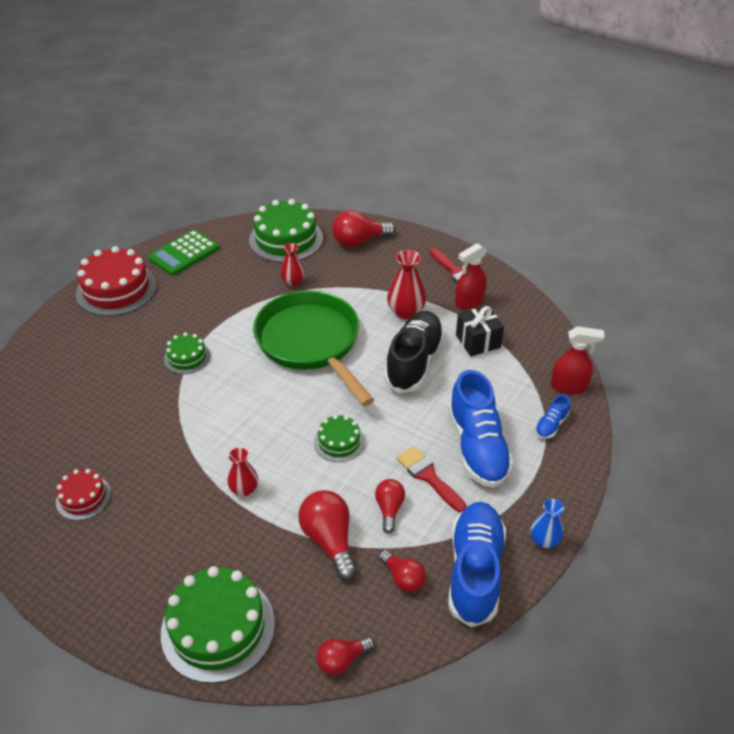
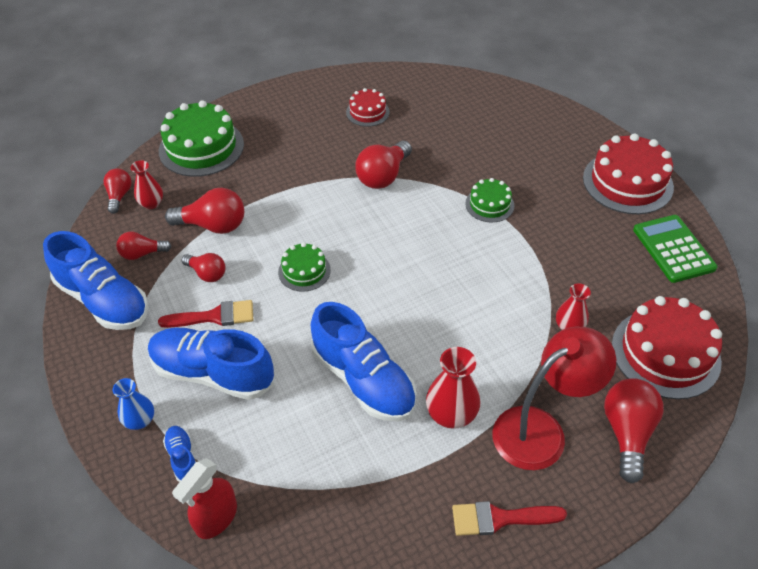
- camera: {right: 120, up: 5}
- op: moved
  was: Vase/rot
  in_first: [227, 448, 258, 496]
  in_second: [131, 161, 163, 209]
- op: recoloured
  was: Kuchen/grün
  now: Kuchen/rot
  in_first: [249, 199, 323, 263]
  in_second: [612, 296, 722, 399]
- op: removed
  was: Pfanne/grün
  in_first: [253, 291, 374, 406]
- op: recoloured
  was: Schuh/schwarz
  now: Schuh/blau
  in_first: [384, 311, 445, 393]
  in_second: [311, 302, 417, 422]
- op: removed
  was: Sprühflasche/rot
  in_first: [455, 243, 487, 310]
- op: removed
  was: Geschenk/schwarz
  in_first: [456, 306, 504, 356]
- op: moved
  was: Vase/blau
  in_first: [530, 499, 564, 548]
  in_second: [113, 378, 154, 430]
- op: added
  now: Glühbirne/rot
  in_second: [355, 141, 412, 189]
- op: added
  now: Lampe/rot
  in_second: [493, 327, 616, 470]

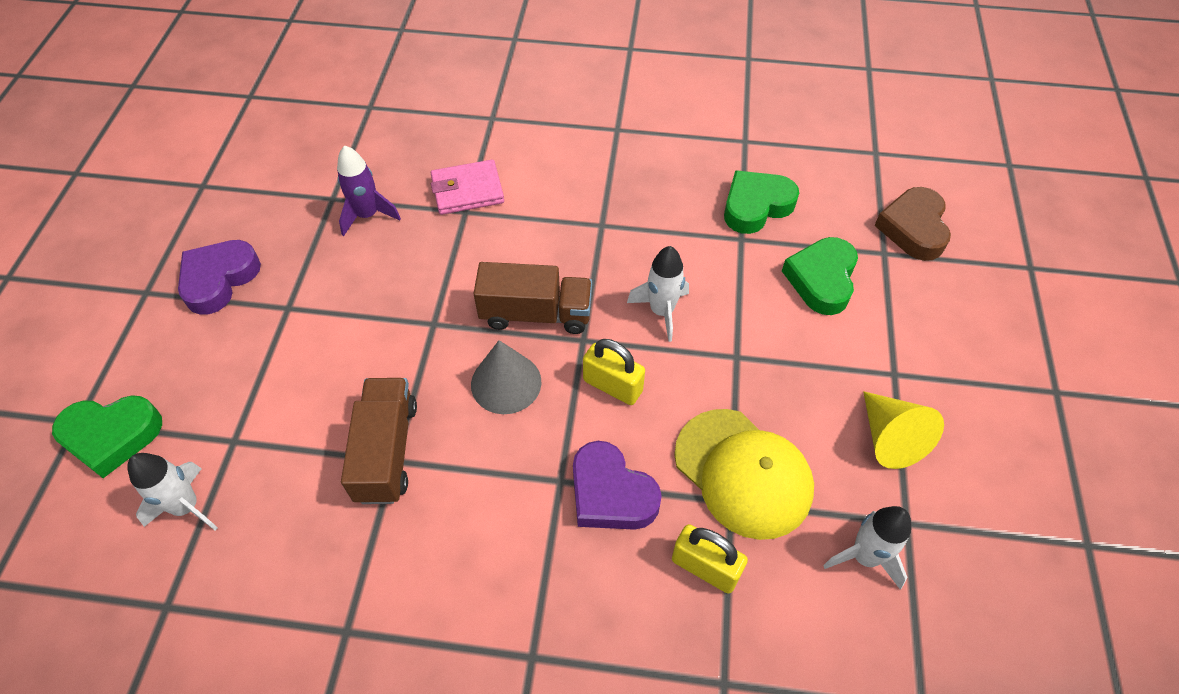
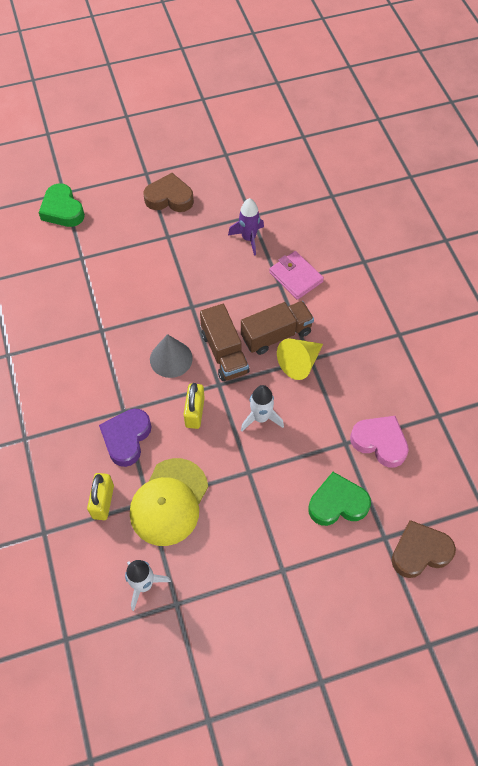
- camera: {right: 65, up: 5}
- op: removed
  was: Rakete/weiß
  in_first: [127, 453, 218, 530]
- op: recoloured
  was: Herz/lila
  now: Herz/braun
  in_first: [178, 240, 261, 315]
  in_second: [143, 173, 194, 212]
- op: moved
  was: Lastwagen/braun
  in_first: [341, 378, 417, 504]
  in_second: [241, 301, 314, 355]
- op: recoloured
  was: Herz/grün
  now: Herz/rosa
  in_first: [724, 170, 799, 234]
  in_second: [350, 416, 409, 468]
- op: moved
  was: Kegel/gelb
  in_first: [863, 391, 944, 469]
  in_second: [277, 338, 323, 380]

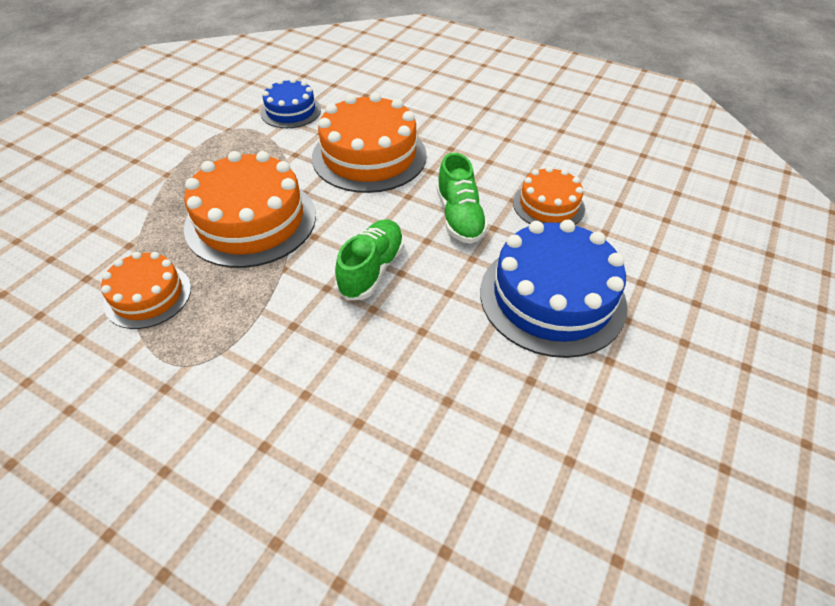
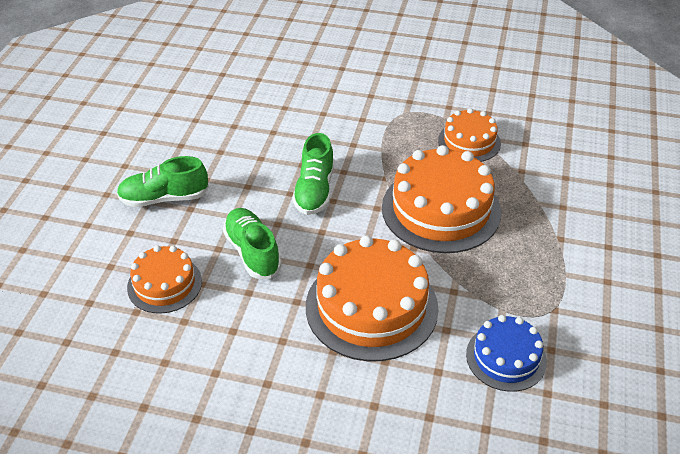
- camera: {right: 165, up: -5}
- op: replaced
  was: Kuchen/blau
  now: Schuh/grün
  in_first: [480, 220, 627, 358]
  in_second: [117, 156, 209, 207]

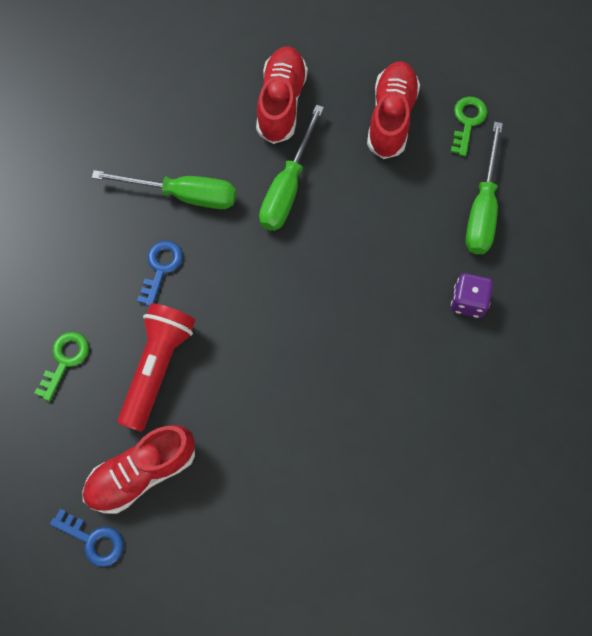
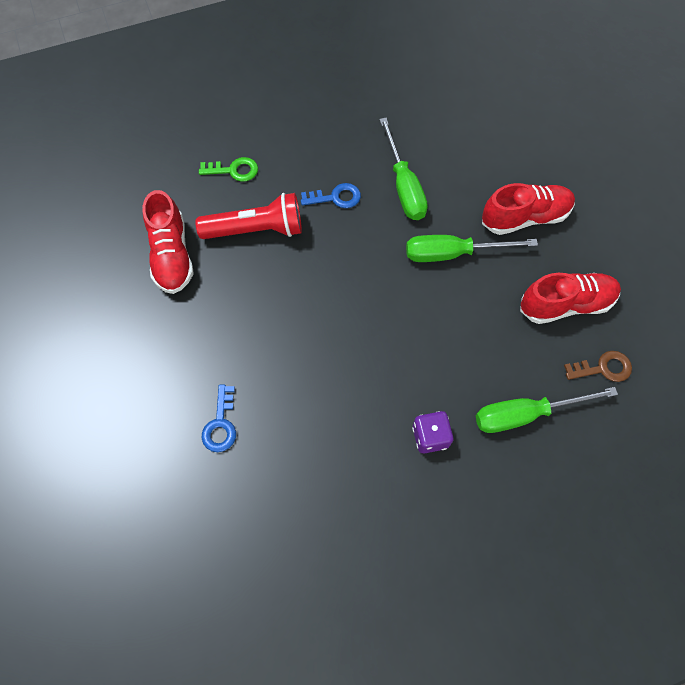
- camera: {right: 65, up: -5}
- op: moved
  was: Schlüssel/blau
  in_first: [50, 509, 123, 567]
  in_second: [201, 384, 236, 452]
- op: turned
  was: Schuh/rot
  in_first: [82, 425, 195, 514]
  in_second: [143, 190, 194, 294]
  clockwise: -135
- op: recoloured
  was: Schlüssel/grün
  now: Schlüssel/braun
  in_first: [451, 97, 487, 156]
  in_second: [564, 351, 632, 382]

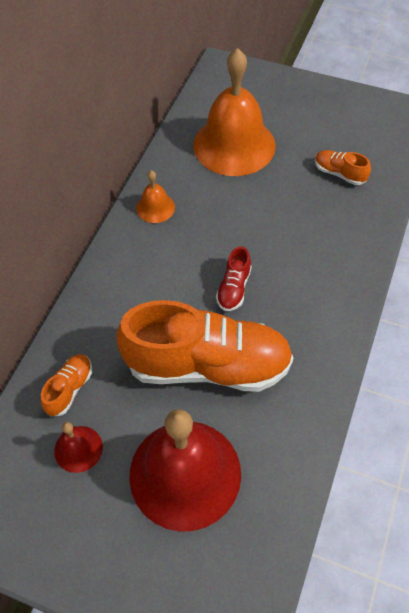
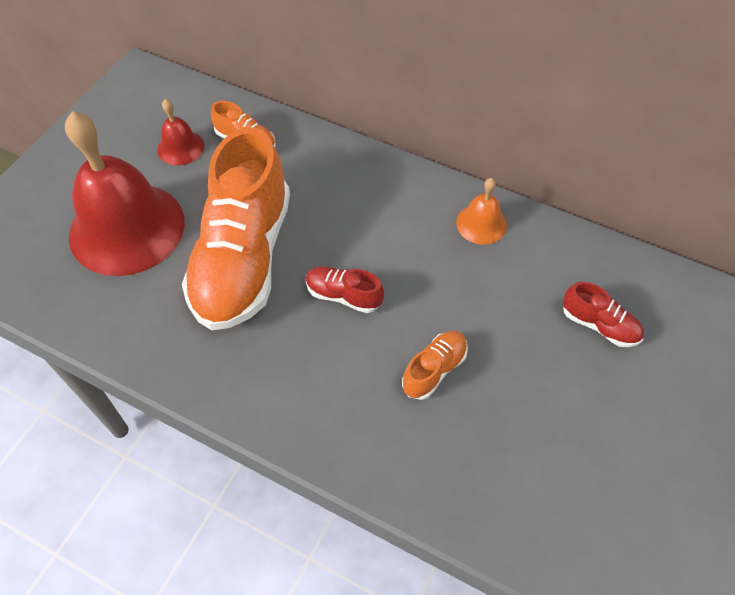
- camera: {right: 95, up: 0}
- op: replaced
  was: Glocke/orange
  now: Schuh/rot
  in_first: [193, 48, 275, 176]
  in_second: [563, 282, 644, 347]
- op: moved
  was: Schuh/orange
  in_first: [315, 150, 371, 185]
  in_second: [402, 331, 468, 400]

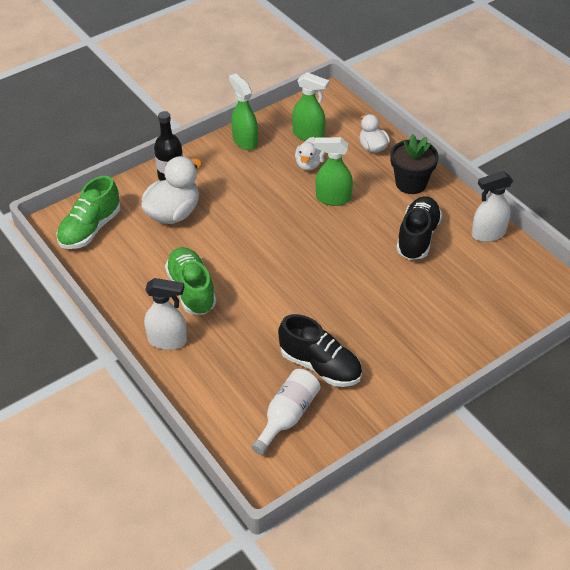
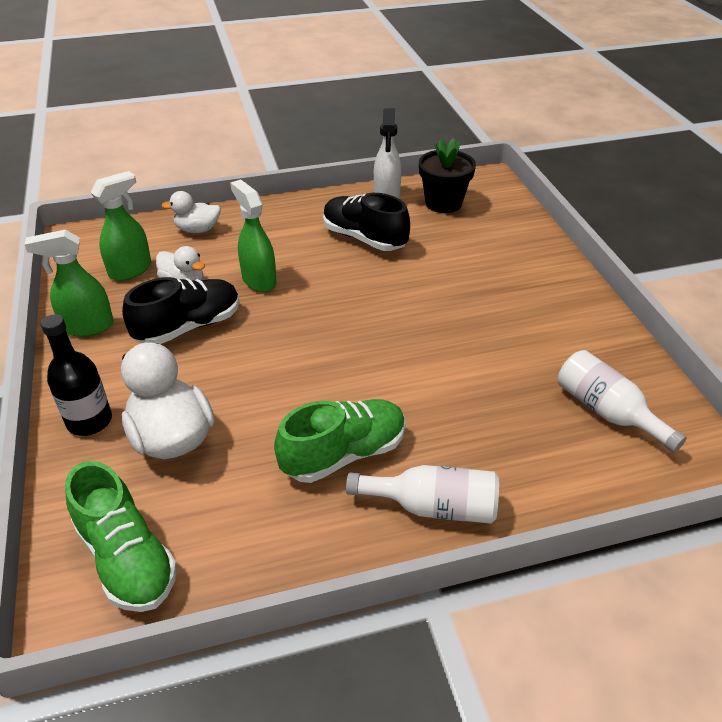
- camera: {right: -70, up: -5}
- op: replaced
  was: Sprühflasche/weiß
  now: Flasche/weiß
  in_first: [144, 278, 187, 350]
  in_second: [346, 465, 499, 524]
- op: turned
  was: Schuh/grün
  in_first: [165, 247, 216, 315]
  in_second: [274, 399, 406, 483]
  clockwise: 150
- op: moved
  was: Schuh/schwarz
  in_first: [278, 314, 362, 387]
  in_second: [122, 277, 240, 344]
- op: turned
  was: Sprühflasche/grün
  in_first: [314, 137, 353, 206]
  in_second: [230, 179, 277, 292]
  clockwise: 120
- op: moved
  was: Blumentopf/schwarz
  in_first: [391, 135, 439, 194]
  in_second: [419, 138, 476, 213]

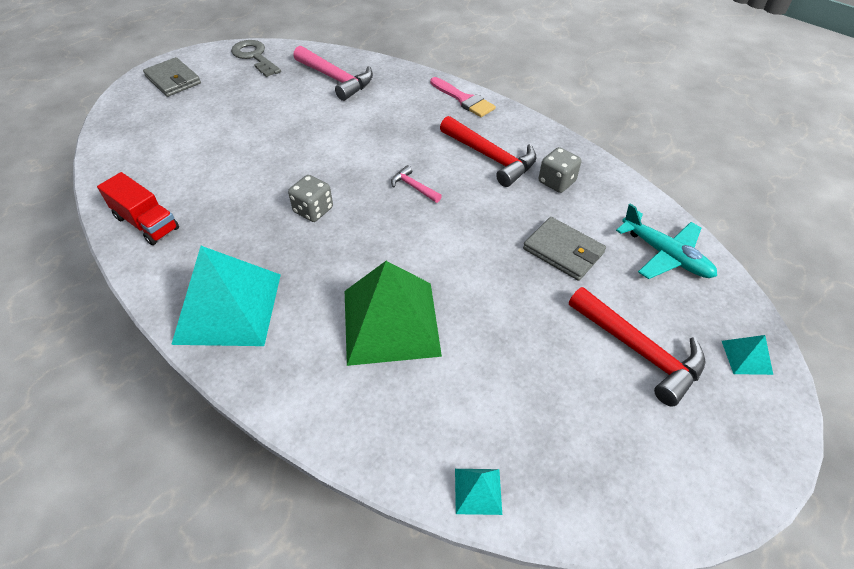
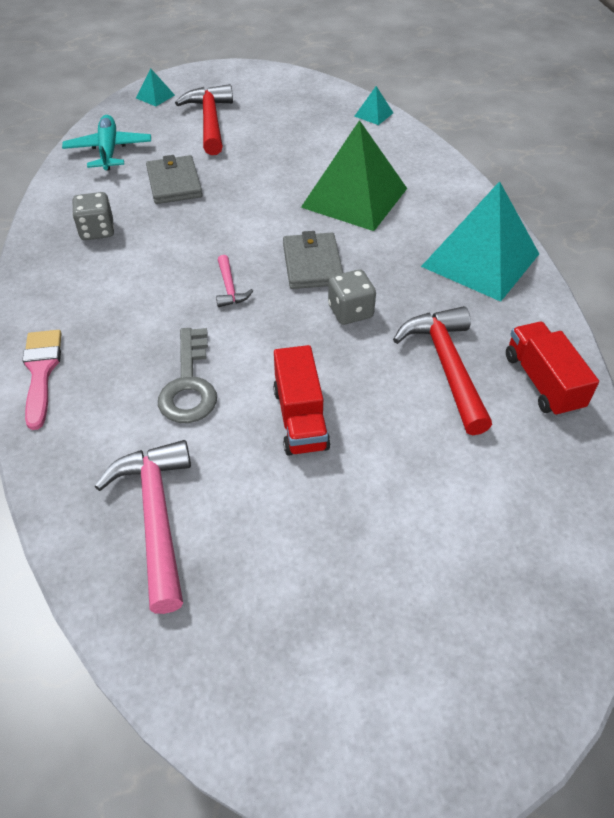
- camera: {right: -145, up: 0}
- op: moved
  was: Geldbörse/grau
  in_first: [143, 57, 201, 97]
  in_second: [283, 231, 343, 289]
- op: moved
  was: Schlüssel/grau
  in_first: [231, 40, 281, 77]
  in_second: [158, 328, 217, 423]
- op: moved
  was: Hammer/rot
  in_first: [440, 116, 536, 187]
  in_second: [393, 306, 492, 435]
- op: added
  now: Lastwagen/rot
  in_second: [273, 345, 331, 456]

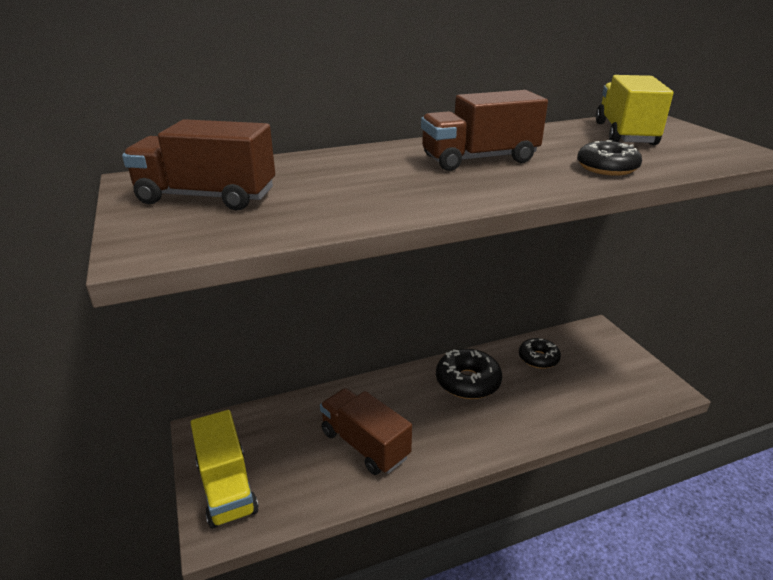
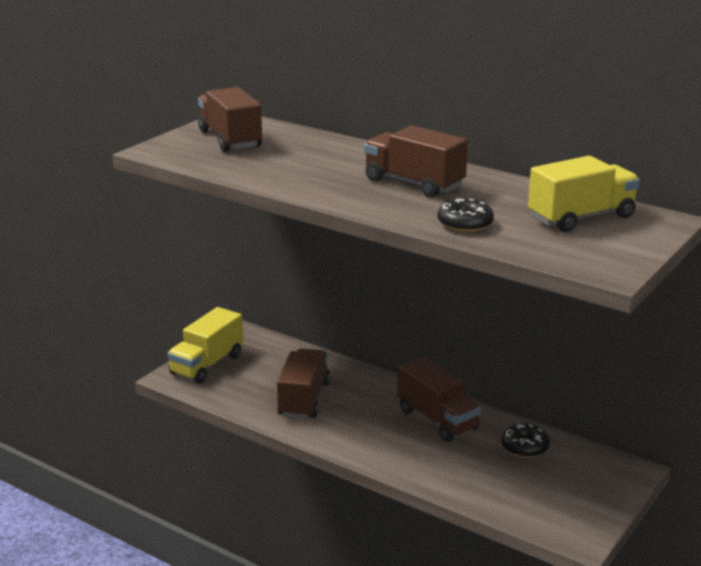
- camera: {right: 55, up: -5}
- op: replaced
  was: Donut/schwarz
  now: Lastwagen/braun
  in_first: [436, 349, 502, 399]
  in_second: [397, 357, 481, 442]

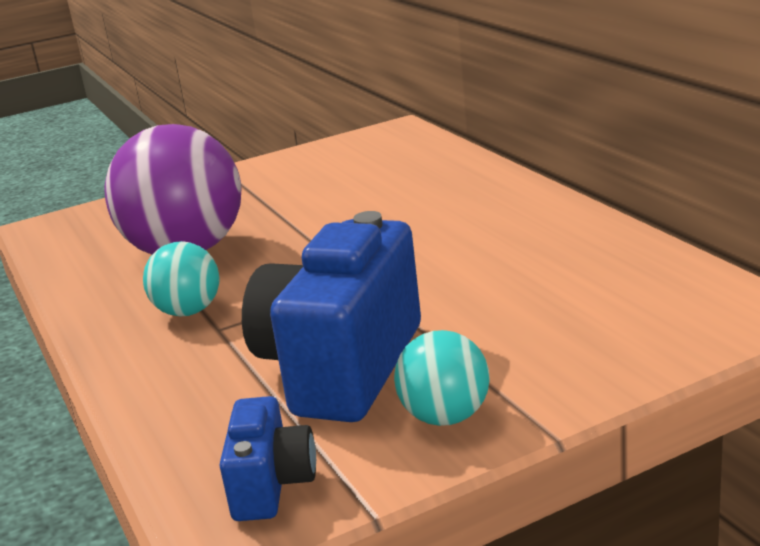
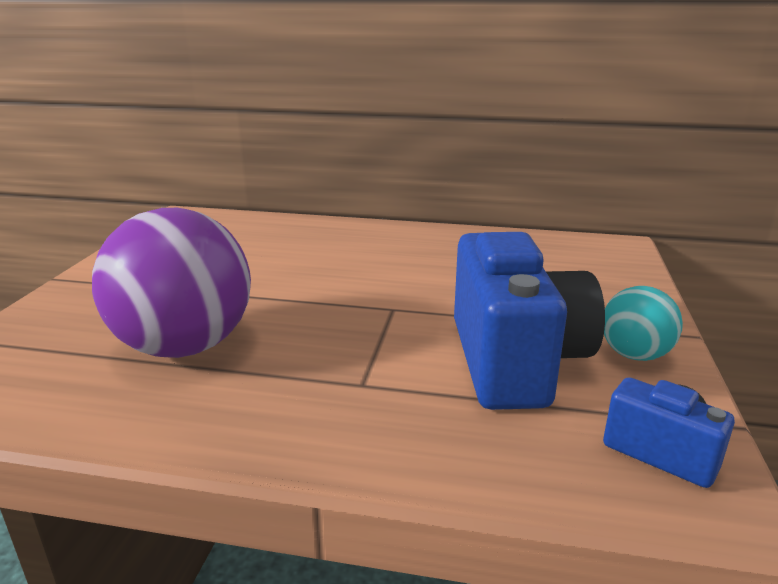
- camera: {right: -55, up: 0}
- op: removed
  was: Ball/türkis
  in_first: [143, 241, 219, 317]
- op: turned
  was: Kamera/blau
  in_first: [242, 211, 421, 422]
  in_second: [454, 232, 605, 410]
  clockwise: -150

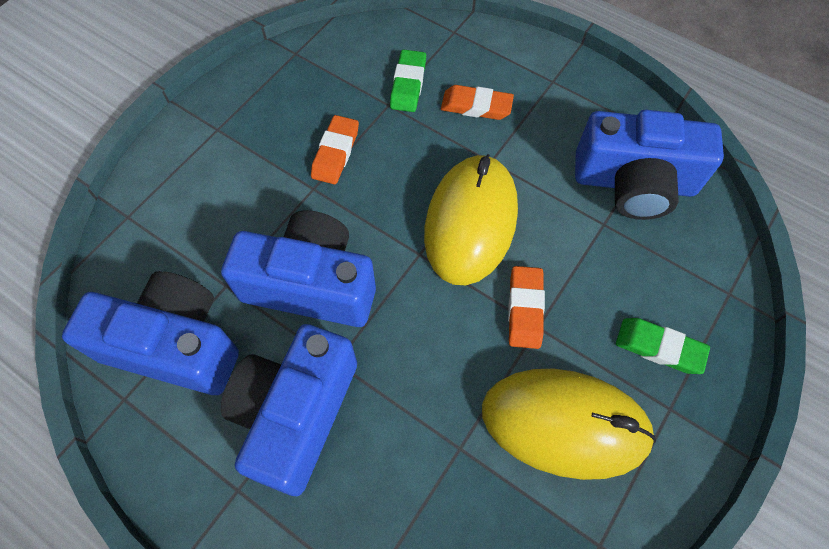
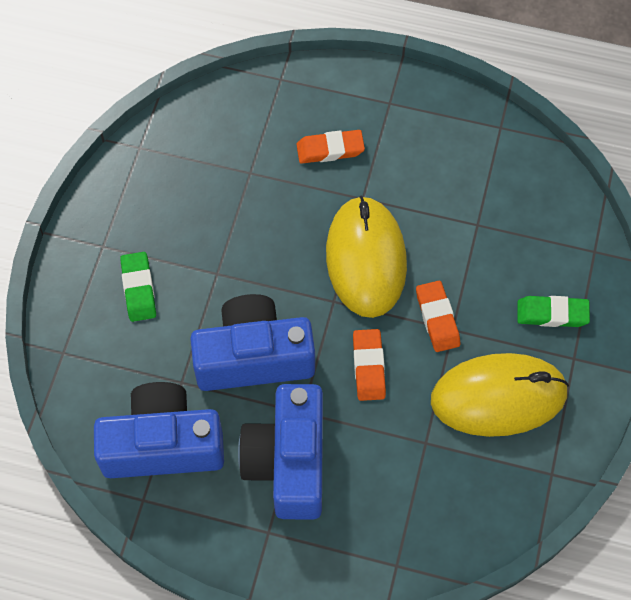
- camera: {right: -20, up: 0}
- op: moved
  was: Radiergummi/orange
  in_first: [311, 115, 359, 184]
  in_second: [353, 329, 386, 401]
- op: moved
  was: Radiergummi/grün
  in_first: [390, 50, 426, 112]
  in_second: [120, 252, 156, 322]
- op: removed
  was: Kamera/blau
  in_first: [575, 110, 724, 220]

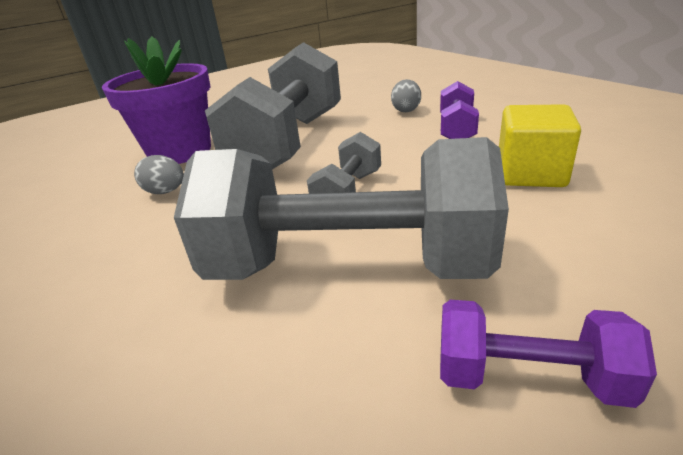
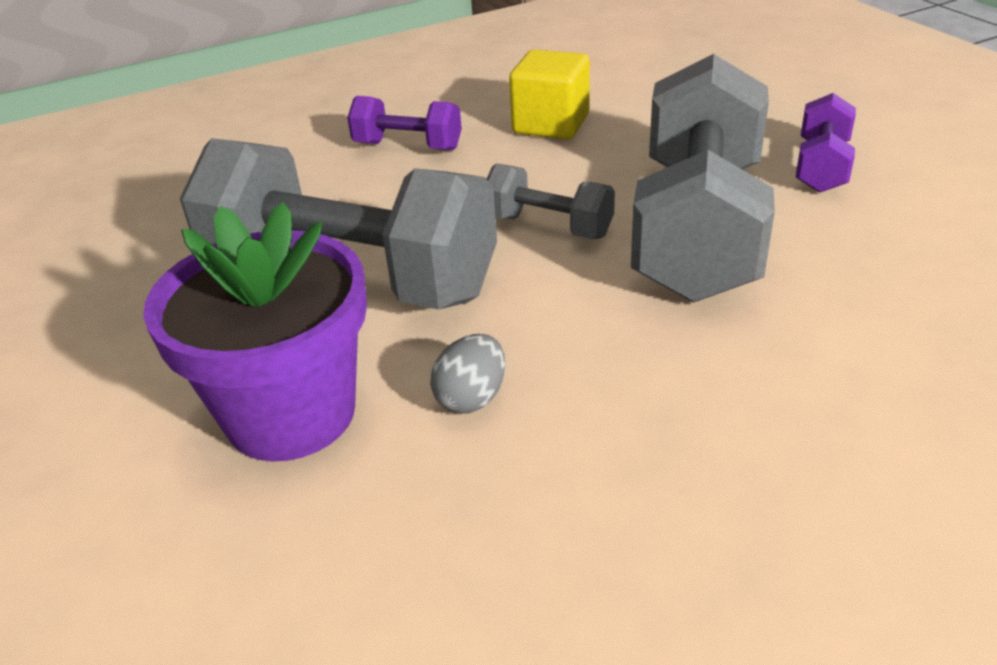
- camera: {right: -85, up: 5}
- op: removed
  was: Ei/grau
  in_first: [391, 79, 421, 112]

